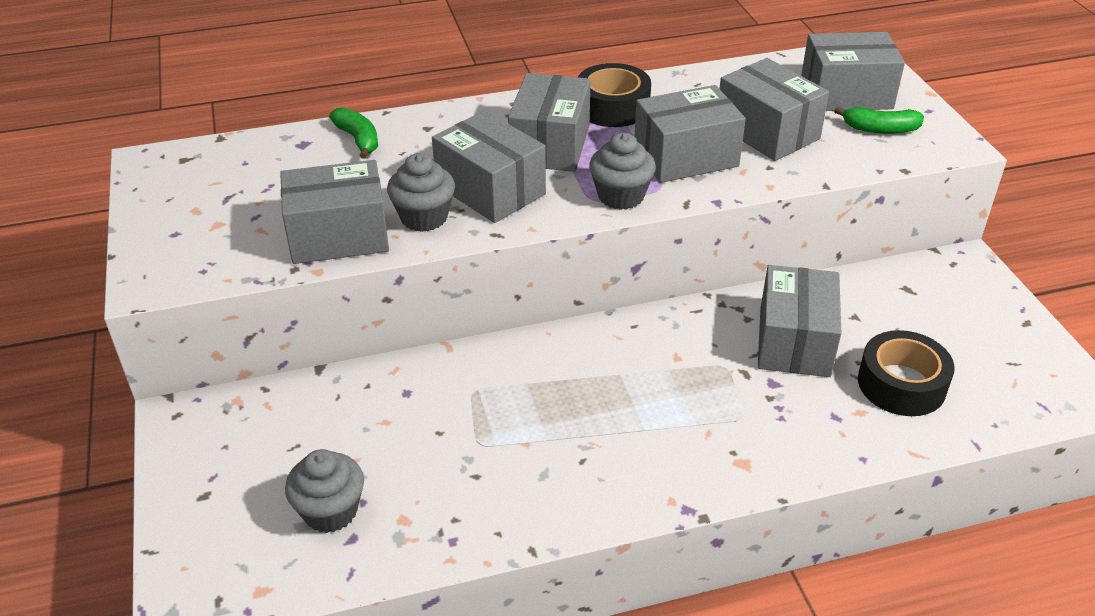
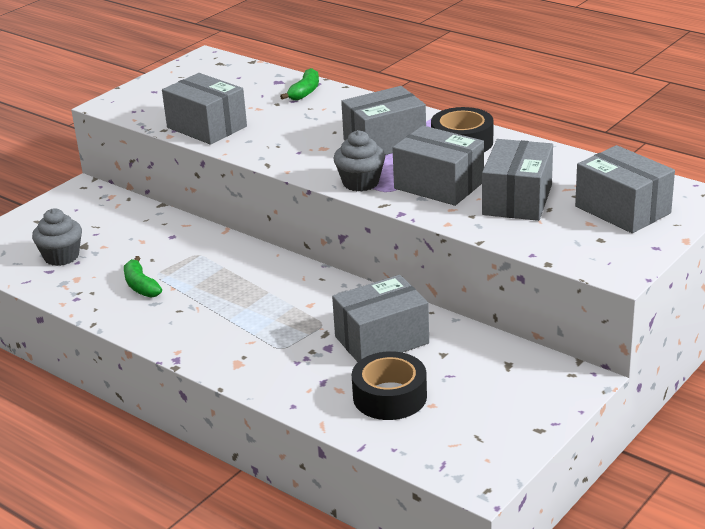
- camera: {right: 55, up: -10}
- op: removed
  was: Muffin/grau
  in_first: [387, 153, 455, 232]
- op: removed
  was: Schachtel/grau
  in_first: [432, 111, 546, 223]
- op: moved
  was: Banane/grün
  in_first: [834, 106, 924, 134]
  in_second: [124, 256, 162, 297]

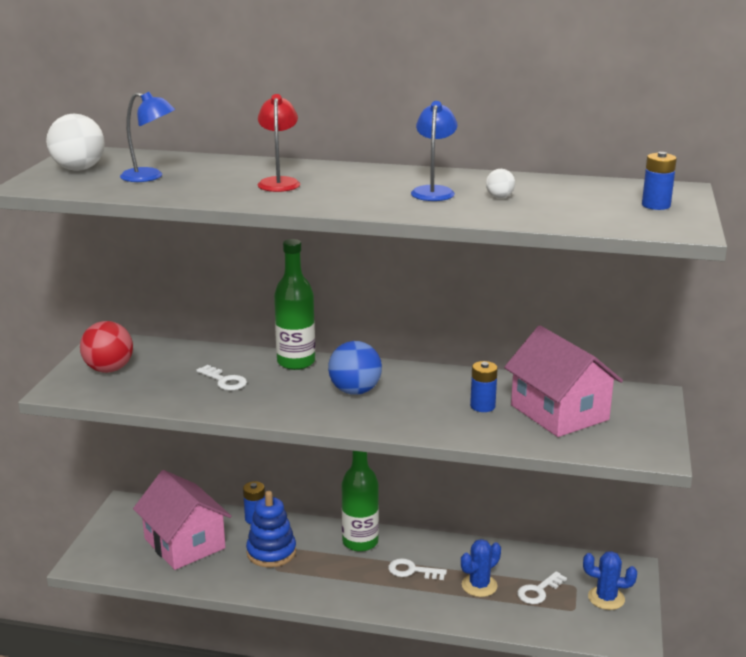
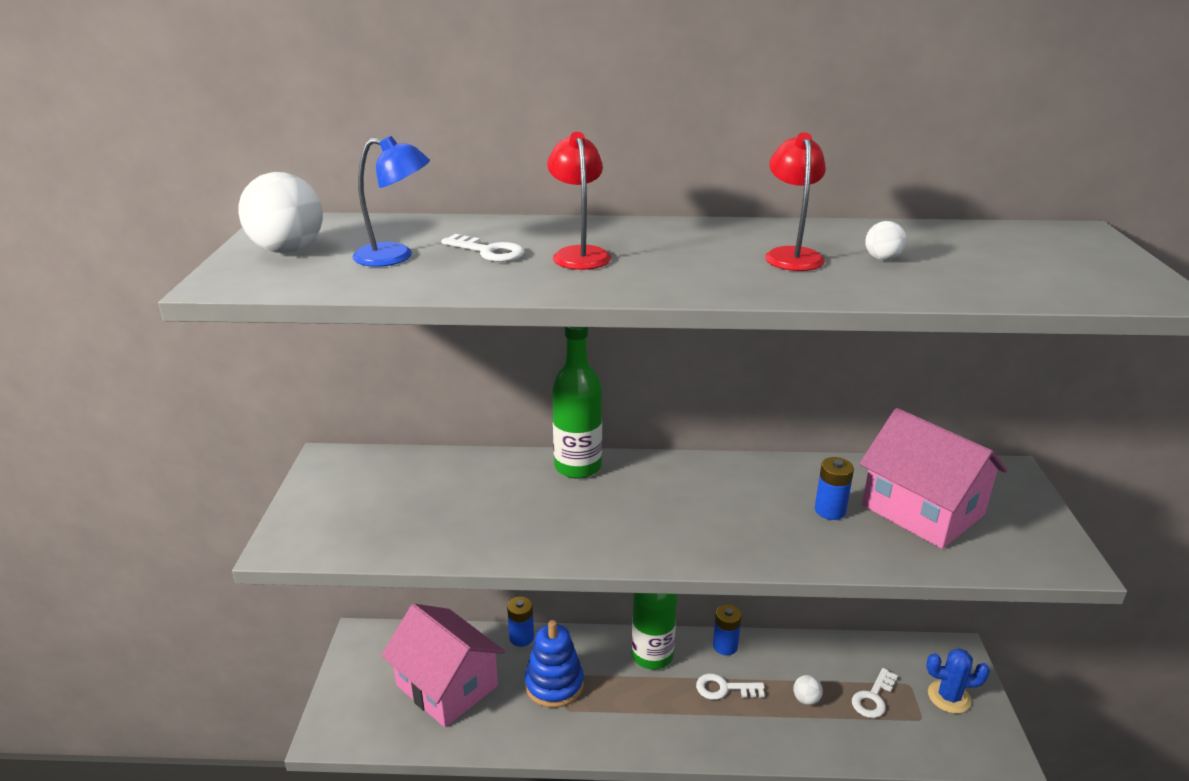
- camera: {right: -10, up: 5}
- op: removed
  was: Ball/rot
  in_first: [80, 321, 133, 373]
- op: moved
  was: Schlüssel/weiß
  in_first: [196, 365, 247, 390]
  in_second: [441, 234, 524, 262]
- op: removed
  was: Ball/blau
  in_first: [328, 341, 382, 395]
- op: recoloured
  was: Lampe/blau
  now: Lampe/rot
  in_first: [411, 101, 457, 201]
  in_second: [765, 132, 826, 271]
- op: replaced
  was: Kaktus/blau
  now: Ball/weiß
  in_first: [461, 539, 501, 597]
  in_second: [793, 675, 823, 705]
- op: moved
  was: Batterie/blau
  in_first: [642, 152, 677, 210]
  in_second: [713, 605, 742, 655]

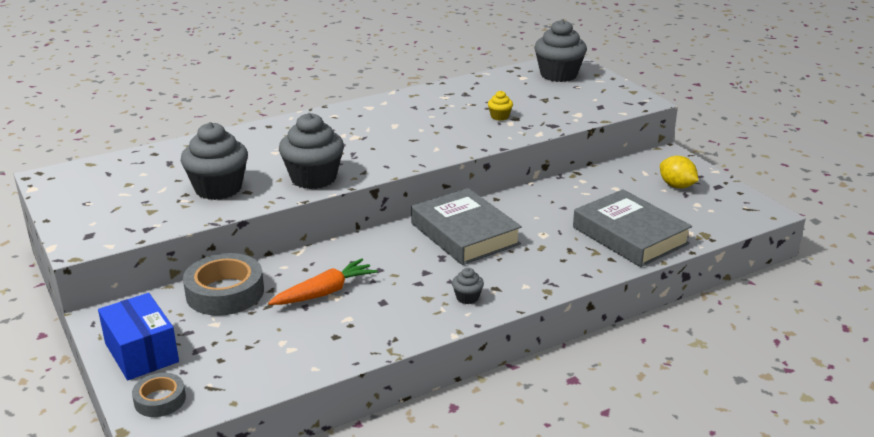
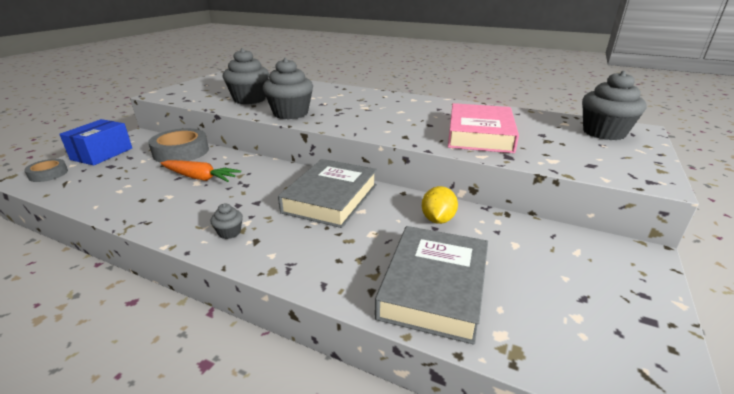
- camera: {right: 55, up: 0}
- op: replaced
  was: Muffin/gelb
  now: Buch/rosa
  in_first: [488, 91, 513, 121]
  in_second: [448, 103, 519, 153]
- op: moved
  was: Zitrone/gelb
  in_first: [660, 156, 699, 188]
  in_second: [422, 186, 458, 224]

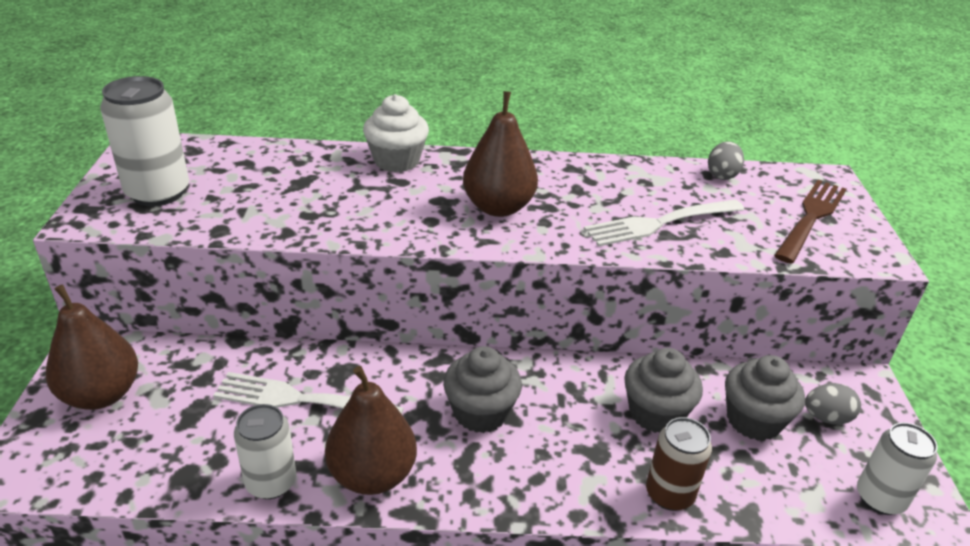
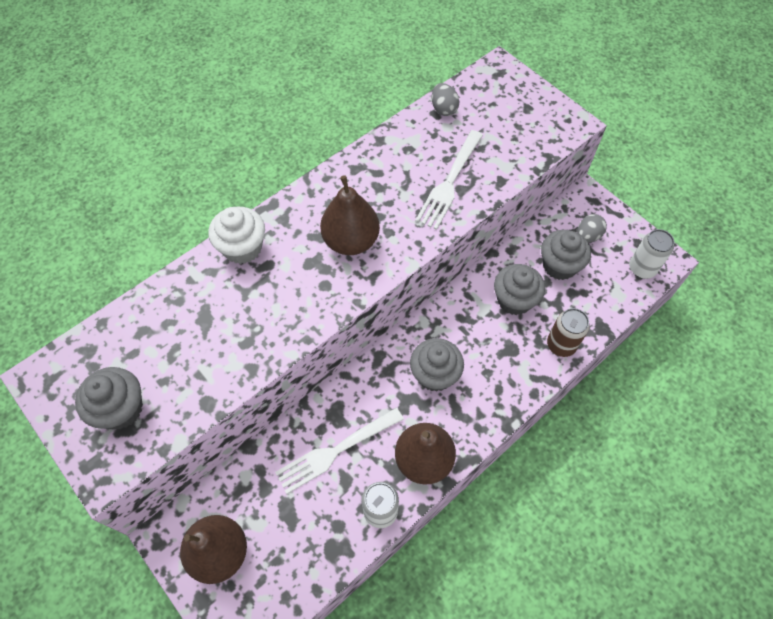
- camera: {right: -40, up: 25}
- op: replaced
  was: Dose/weiß
  now: Muffin/grau
  in_first: [100, 76, 189, 206]
  in_second: [75, 367, 143, 430]
- op: removed
  was: Gabel/braun
  in_first: [774, 180, 847, 264]

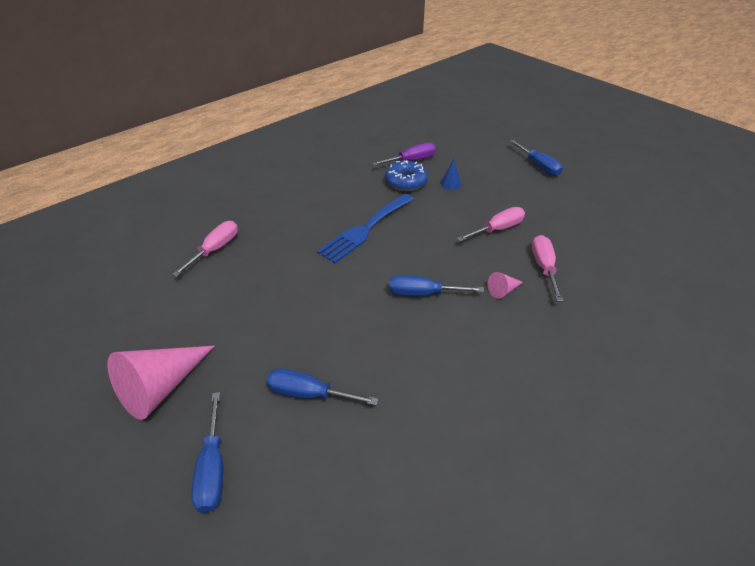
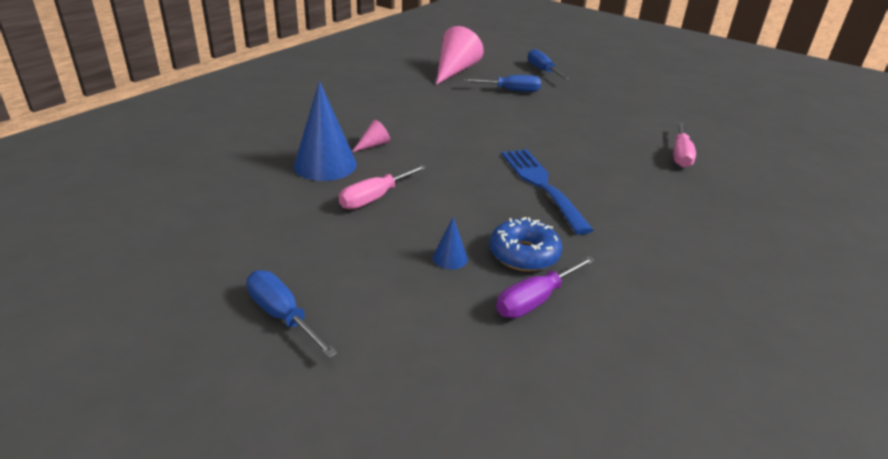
- camera: {right: 165, up: -10}
- op: moved
  was: Kegel/rosa
  in_first: [107, 346, 215, 420]
  in_second: [436, 26, 484, 85]
- op: turned
  was: Gabel/blau
  in_first: [317, 193, 414, 263]
  in_second: [502, 149, 594, 235]
  clockwise: -45
- op: removed
  was: Schraubenzieher/blau
  in_first: [389, 275, 484, 296]
- op: replaced
  was: Schraubenzieher/rosa
  now: Kegel/blau
  in_first: [532, 235, 563, 302]
  in_second: [294, 81, 357, 181]

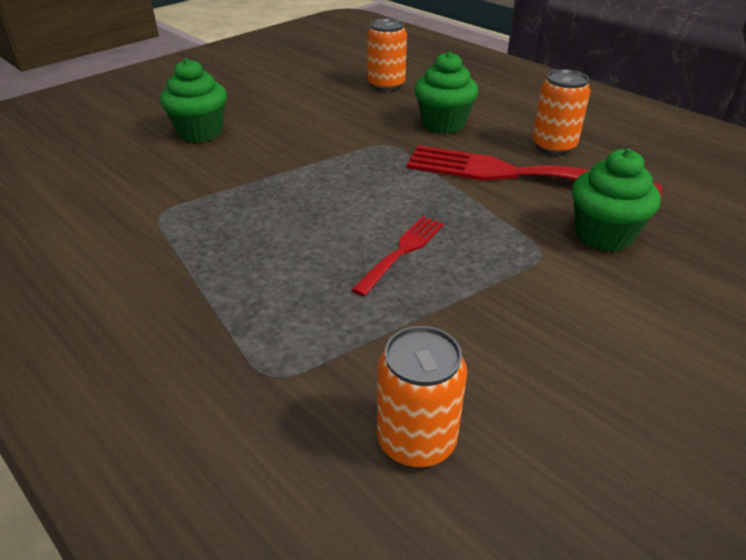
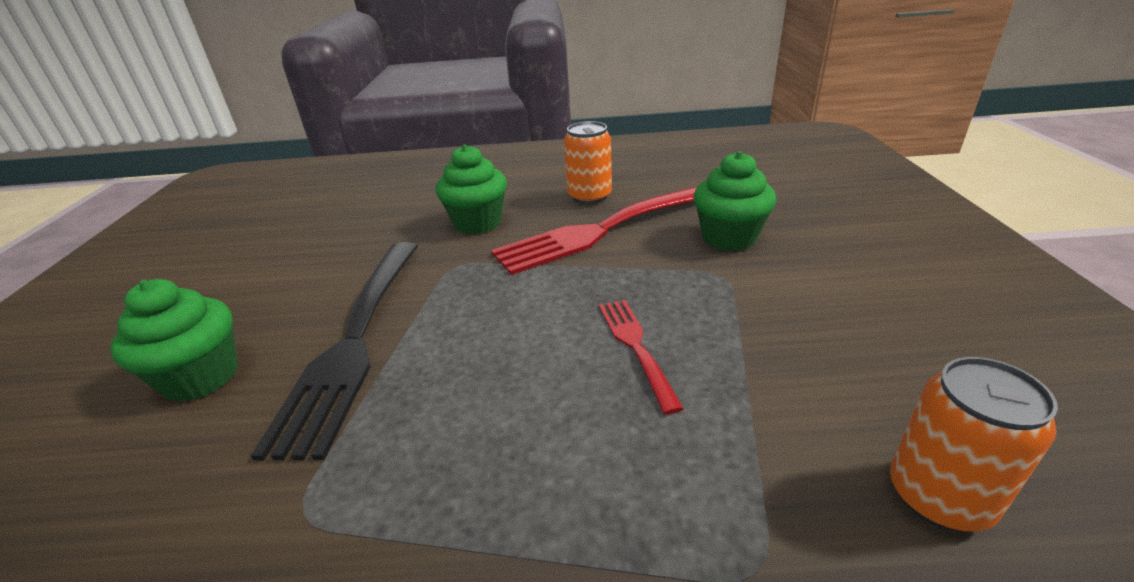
- camera: {right: -45, up: -5}
- op: removed
  was: Dose/orange
  in_first: [367, 19, 407, 91]
- op: added
  now: Gabel/schwarz
  in_second: [251, 242, 418, 460]

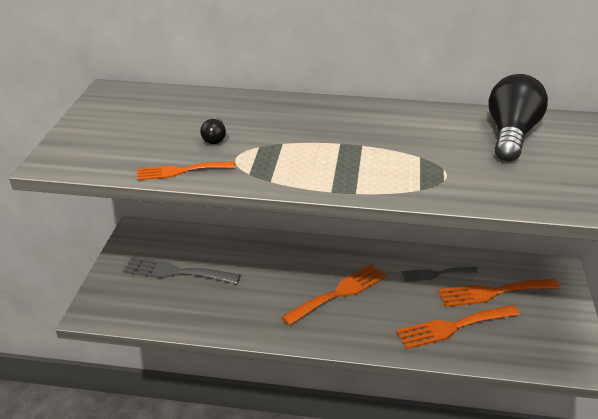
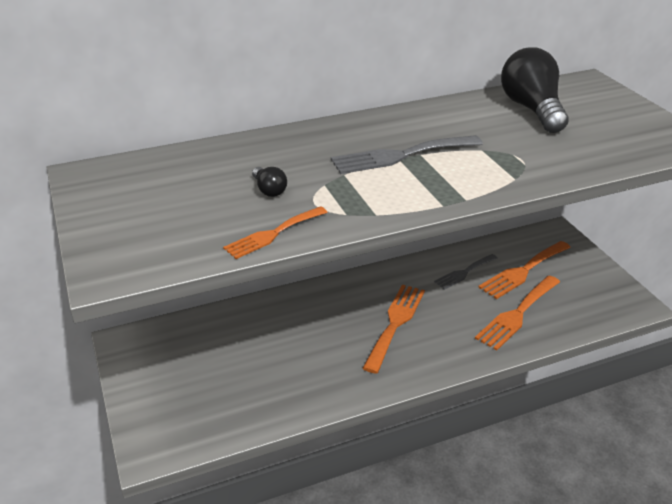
- camera: {right: -30, up: 0}
- op: moved
  was: Gabel/grau
  in_first: [123, 257, 240, 284]
  in_second: [331, 135, 483, 174]

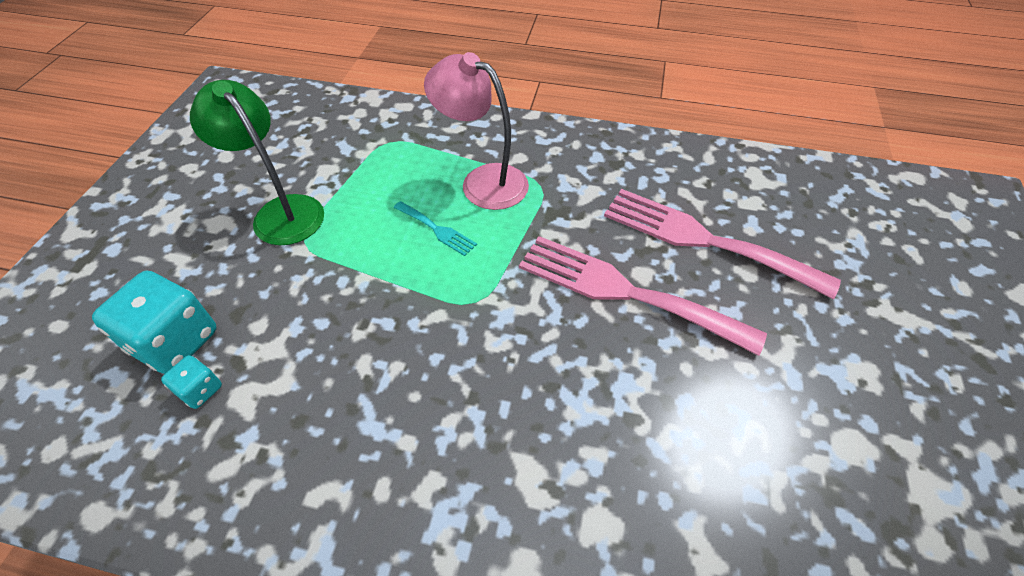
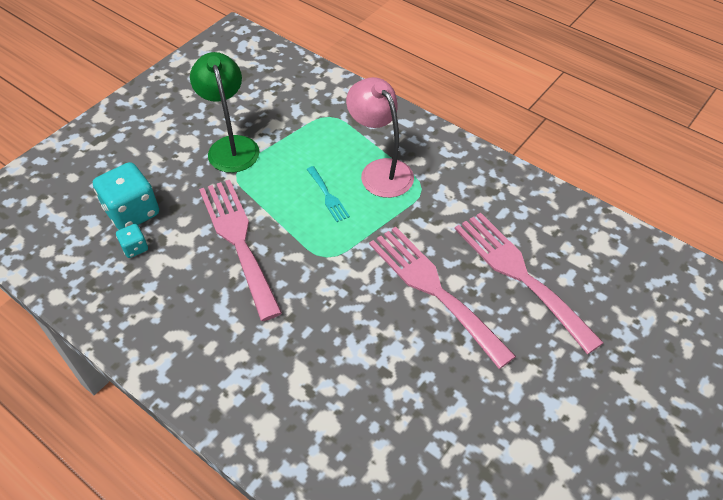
- camera: {right: 25, up: 0}
- op: added
  now: Gabel/rosa
  in_second: [199, 180, 282, 321]

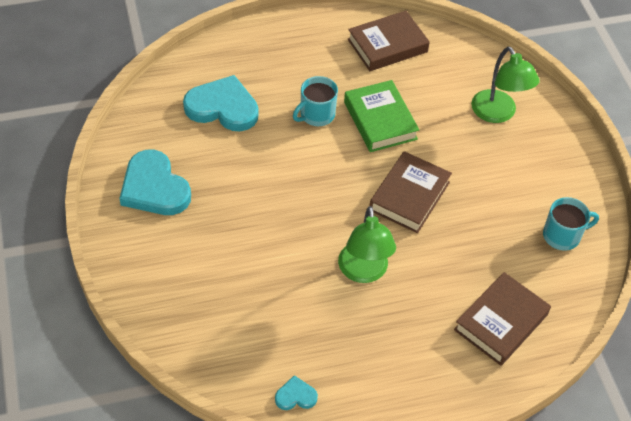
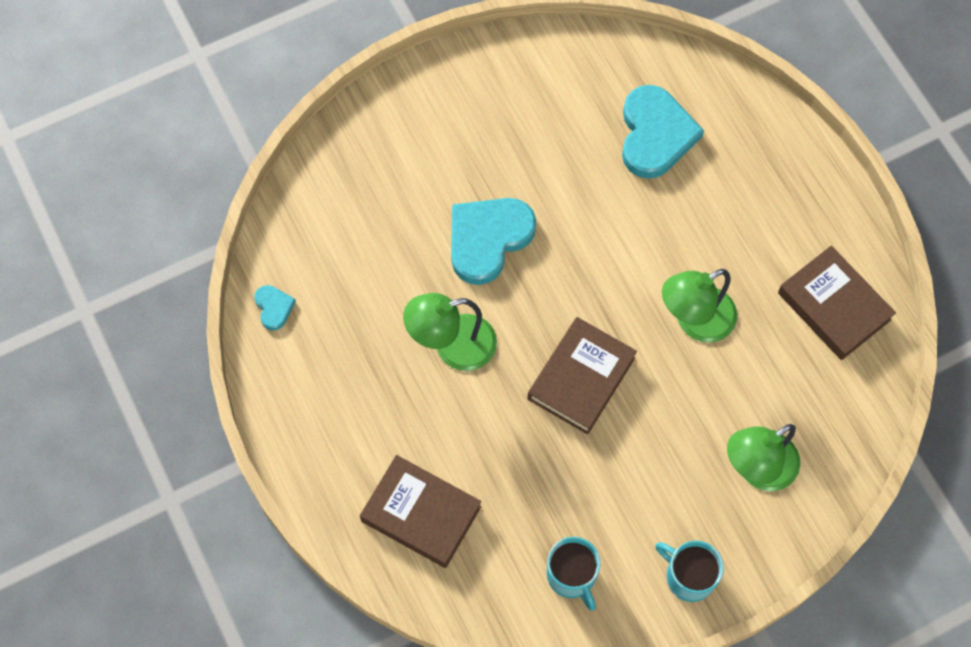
- camera: {right: 80, up: 15}
- op: moved
  was: Herz/türkis
  in_first: [119, 150, 191, 215]
  in_second: [451, 198, 536, 285]
- op: moved
  was: Tasse/türkis
  in_first: [293, 76, 338, 126]
  in_second: [655, 541, 724, 602]
- op: replaced
  was: Buch/grün
  now: Lampe/grün
  in_first: [344, 80, 419, 152]
  in_second: [662, 269, 737, 343]
- op: turned
  was: Buch/braun
  in_first: [369, 151, 452, 233]
  in_second: [528, 317, 637, 435]
  clockwise: -75

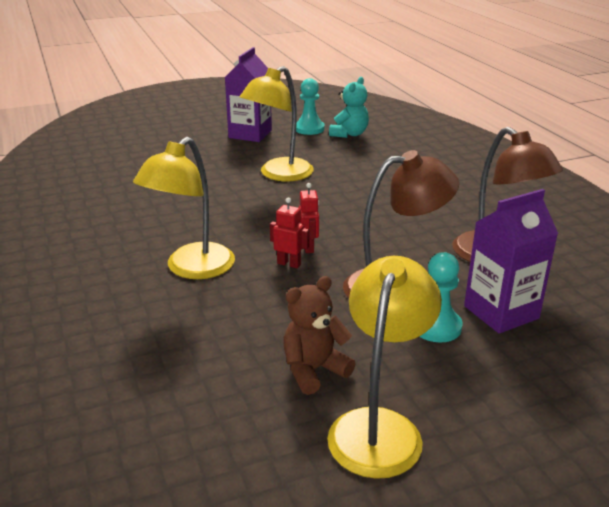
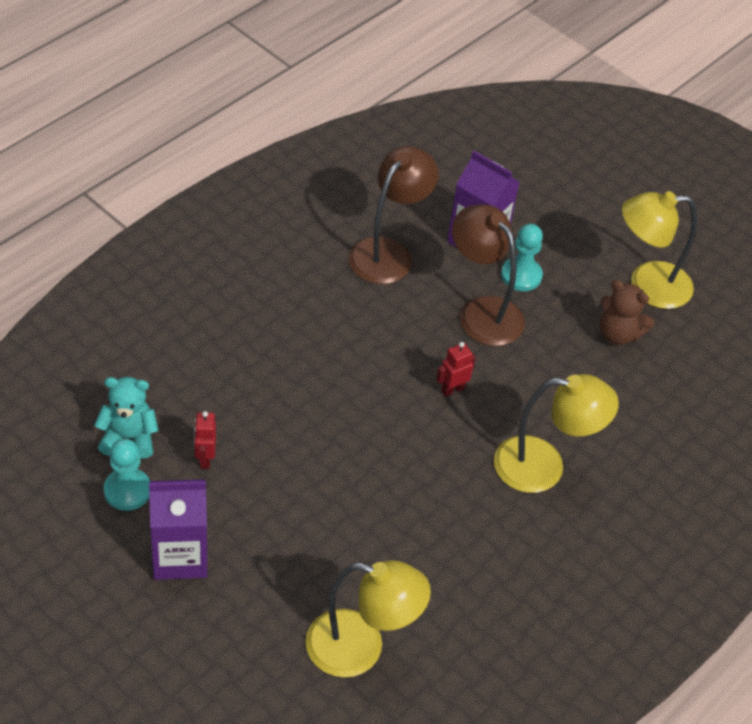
- camera: {right: -120, up: 20}
- op: moved
  was: Lampe/gelb
  in_first: [240, 66, 314, 181]
  in_second: [305, 560, 431, 677]
- op: moved
  was: Roboter/rot
  in_first: [270, 198, 309, 268]
  in_second: [194, 411, 216, 469]

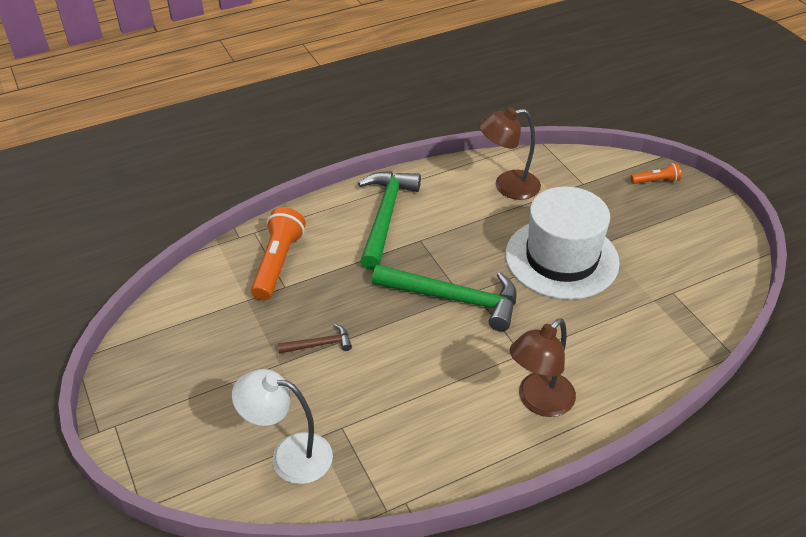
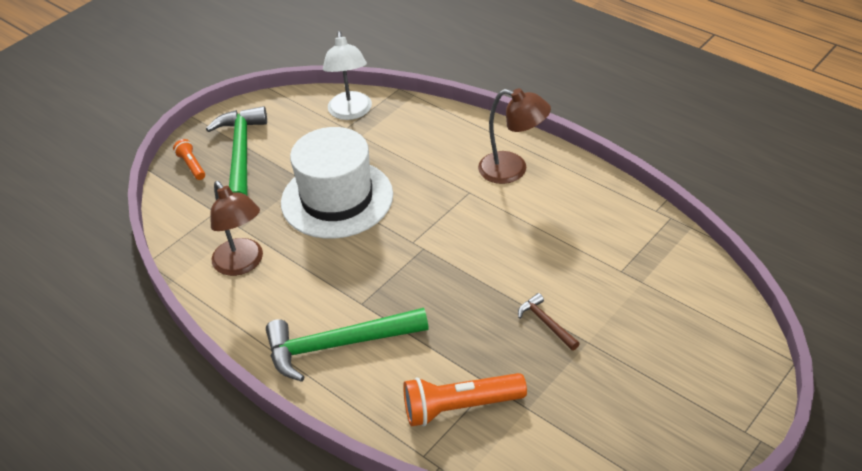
- camera: {right: -110, up: 0}
- op: moved
  was: Lampe/weiß
  in_first: [232, 369, 333, 484]
  in_second: [323, 31, 372, 120]
- op: moved
  was: Hammer/grün
  in_first: [372, 265, 516, 331]
  in_second: [206, 106, 267, 196]

